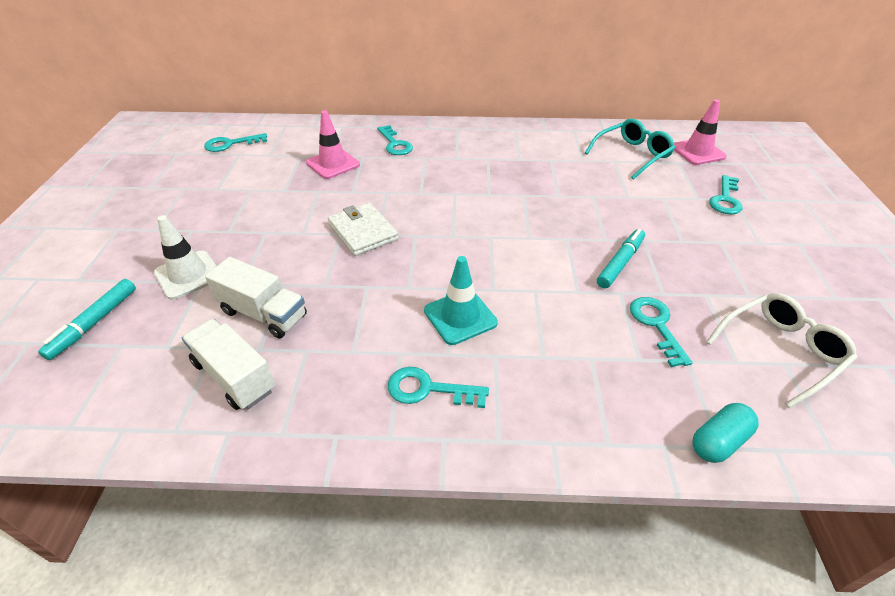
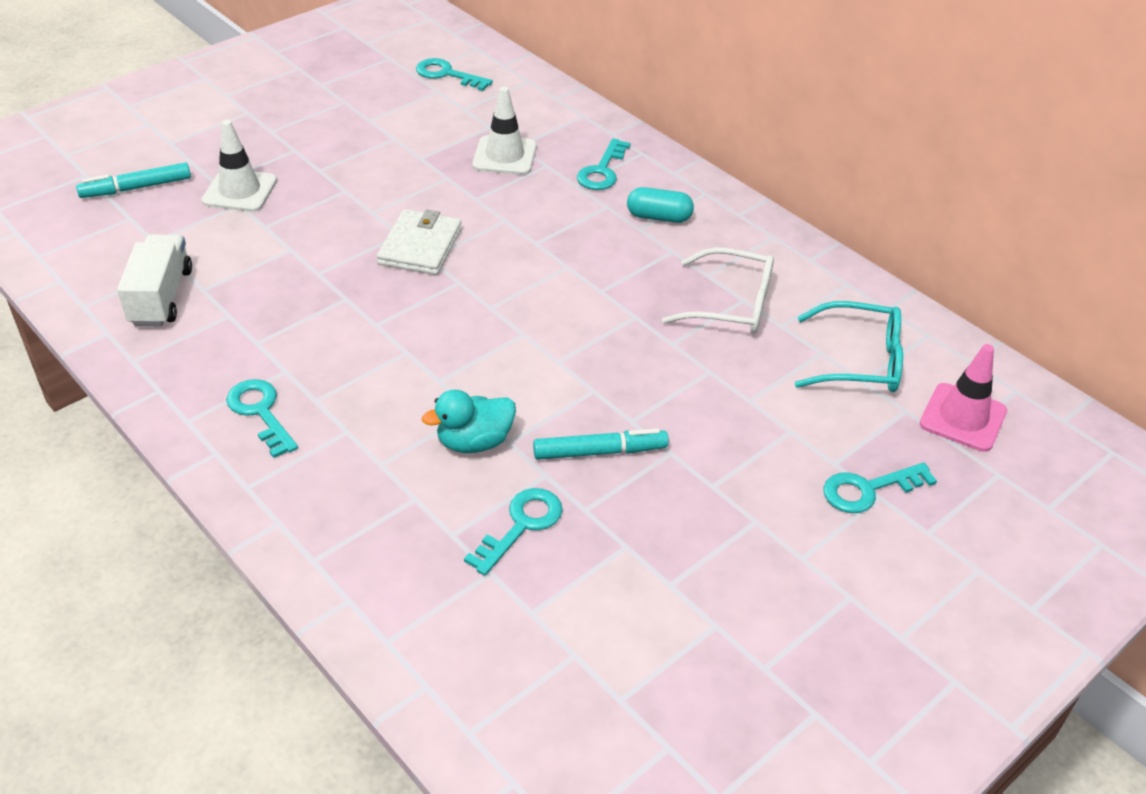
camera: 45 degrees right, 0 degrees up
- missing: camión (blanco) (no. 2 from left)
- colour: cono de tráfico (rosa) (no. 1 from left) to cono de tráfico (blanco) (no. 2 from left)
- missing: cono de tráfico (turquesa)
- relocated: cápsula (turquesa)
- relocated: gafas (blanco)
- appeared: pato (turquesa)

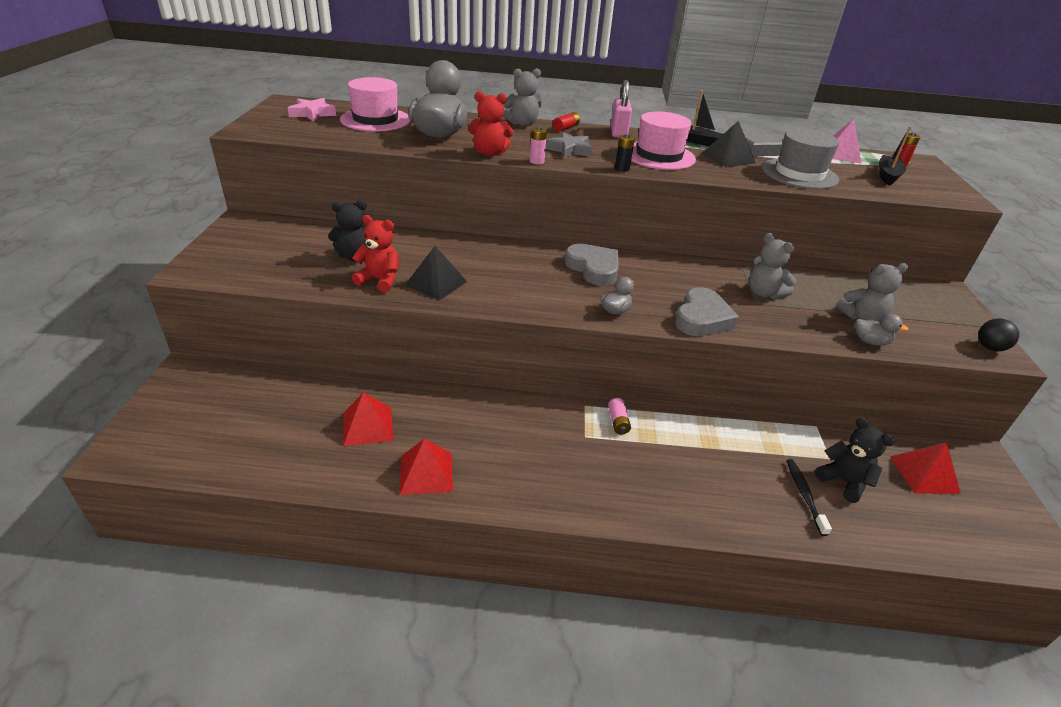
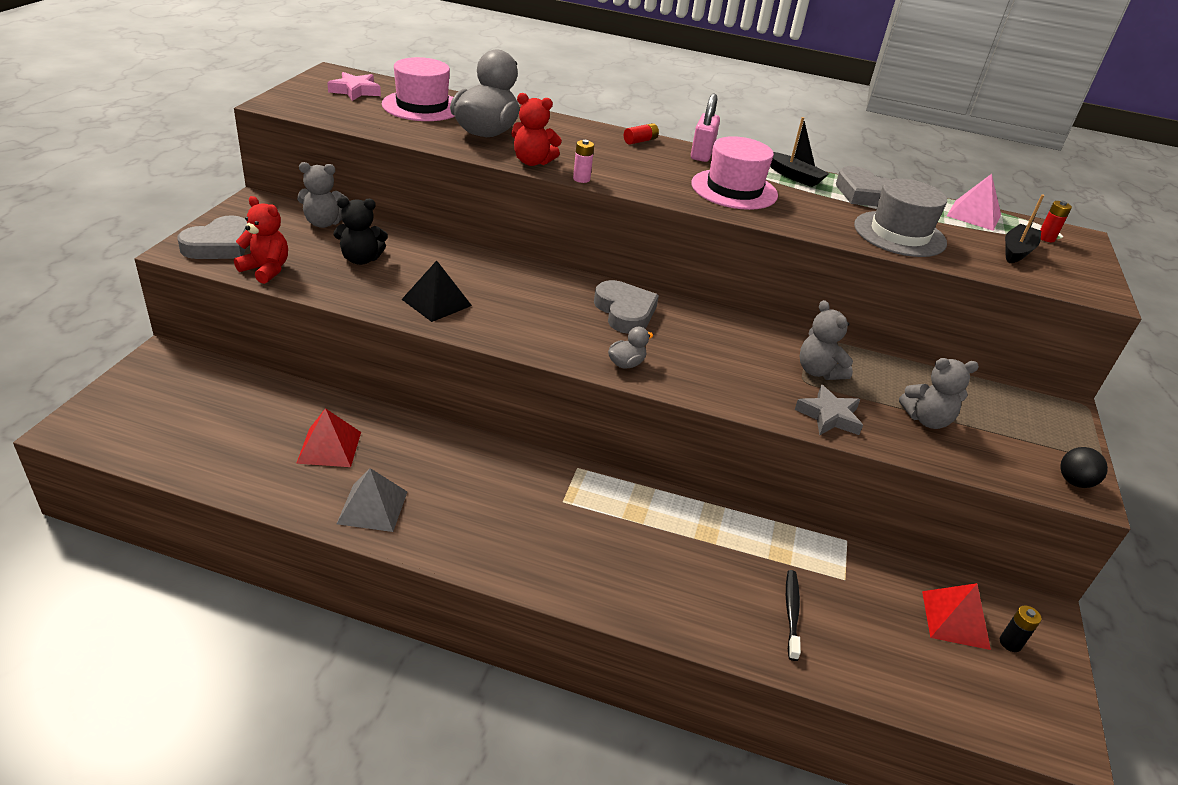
camera: 10 degrees right, 0 degrees up
- relocated: osito (rojo) (no. 1 from left)
- colour: pirámide (rojo) (no. 2 from left) to pirámide (gris)
- relocated: osito (gris) (no. 1 from left)
- relocated: estrella (gris)
- missing: pila (rosa) (no. 2 from left)
- relocated: pila (negro)
- relocated: corazón (gris) (no. 2 from left in the first image) to corazón (gris) (no. 1 from left)
- missing: pirámide (negro) (no. 2 from left)
- missing: osito (negro) (no. 2 from left)
- missing: pato (gris) (no. 3 from left)

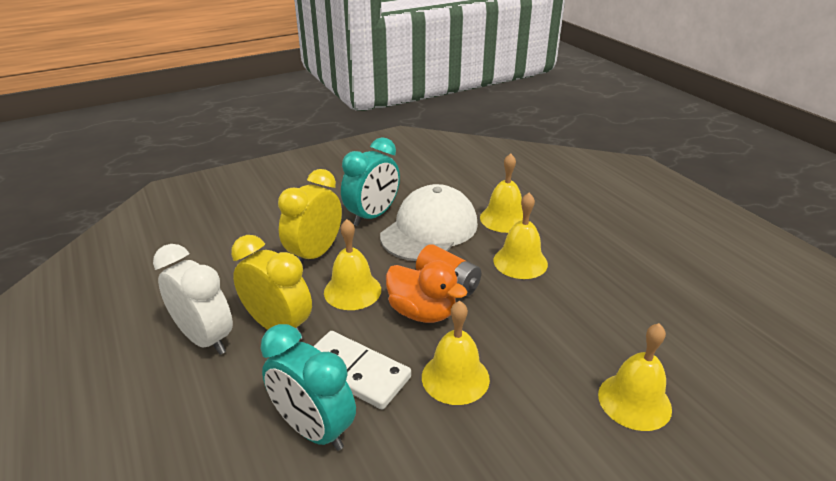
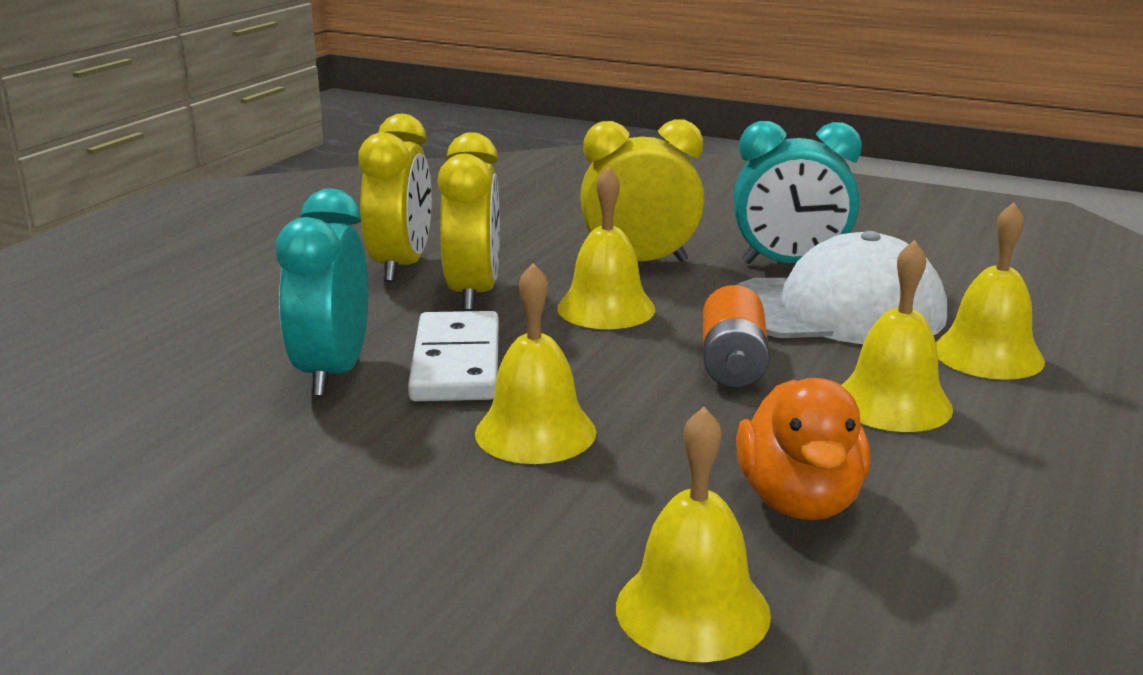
camera: 55 degrees right, 10 degrees down
- colour: despertador (blanco) to despertador (amarillo) (no. 1 from left)
- relocated: pato (naranja)

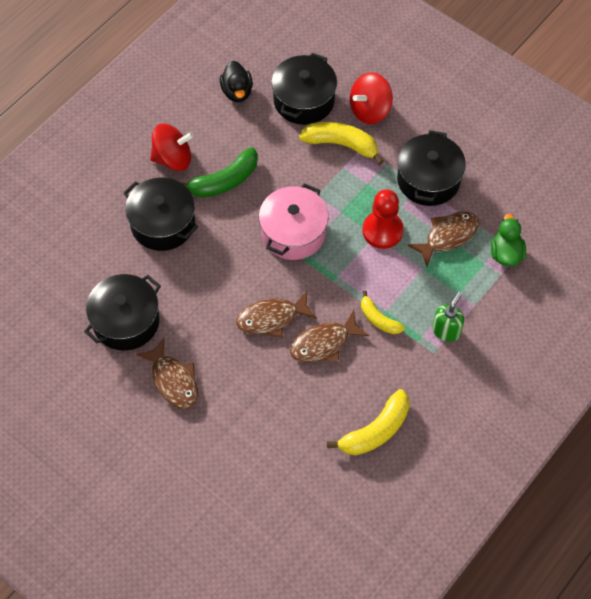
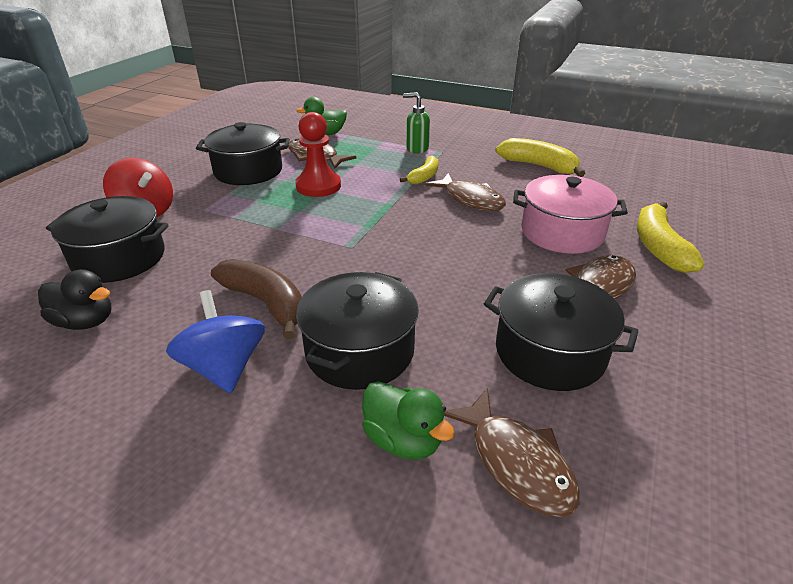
camera: 105 degrees left, 25 degrees down
- colour: peonza (rojo) (no. 1 from left) to peonza (azul)
- colour: plátano (verde) to plátano (marrón)
- spun: pato (negro) 45 degrees clockwise
- relocated: pez (marrón) (no. 2 from left in the first image) to pez (marrón) (no. 3 from left)
- relocated: olla (rosa)
- relocated: plátano (amarillo) (no. 1 from left in the first image) to plátano (amarillo) (no. 3 from left)
- appeared: pato (verde) (no. 2 from left)

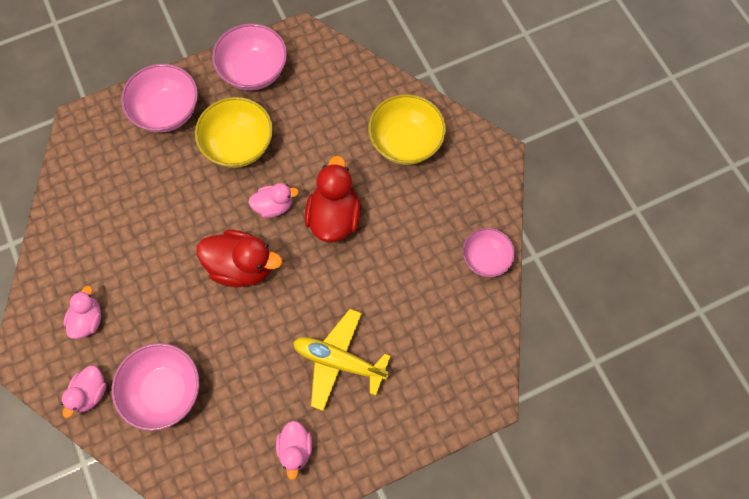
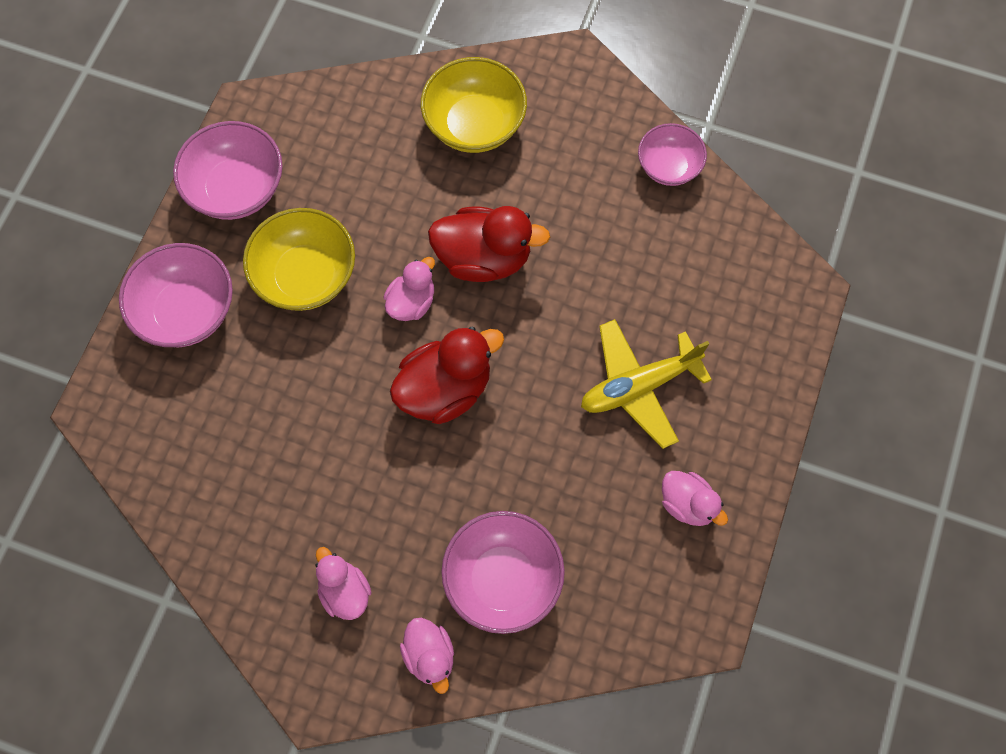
camera: 45 degrees left, 0 degrees up
- spun: pato (rojo) (no. 2 from left) 135 degrees clockwise

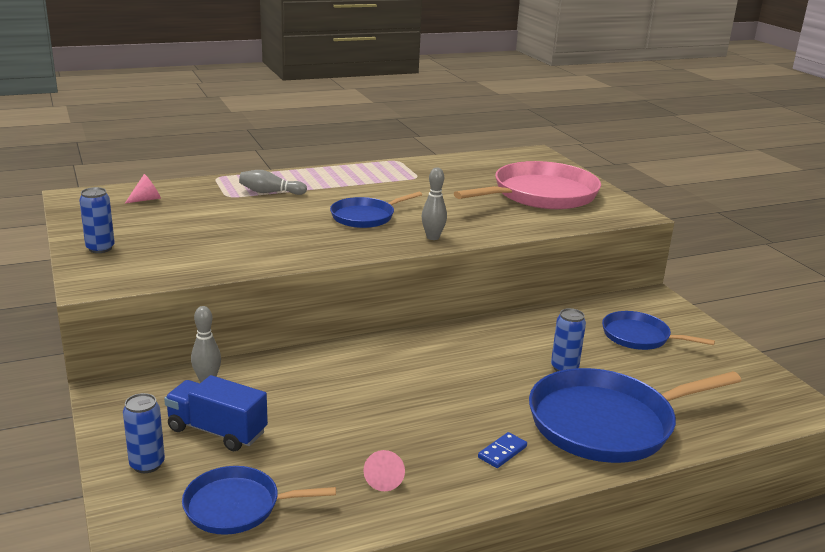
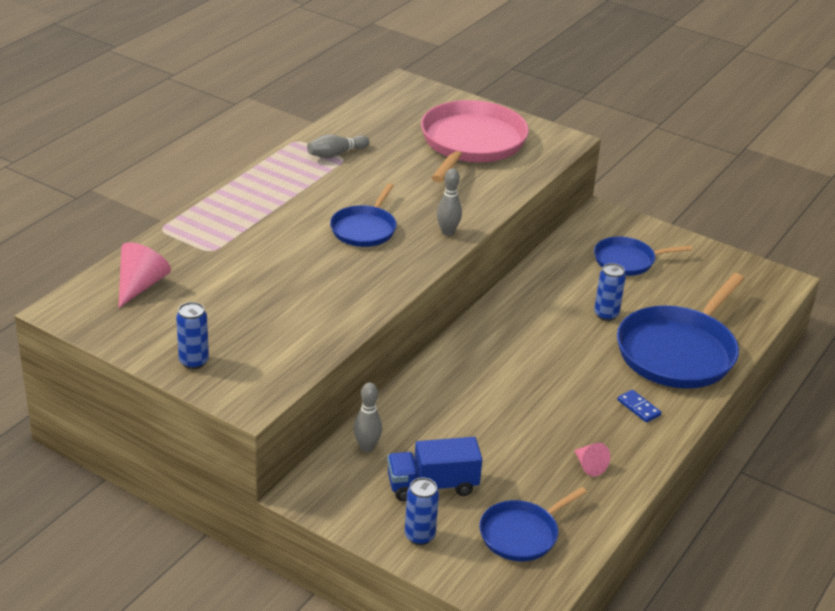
camera: 35 degrees left, 10 degrees up
- size: cono (rosa) (no. 1 from left) x1.65
- relocated: bolo (gris) (no. 2 from left in the first image) to bolo (gris) (no. 1 from left)
- spun: ficha de dominó (azul) 45 degrees counterclockwise

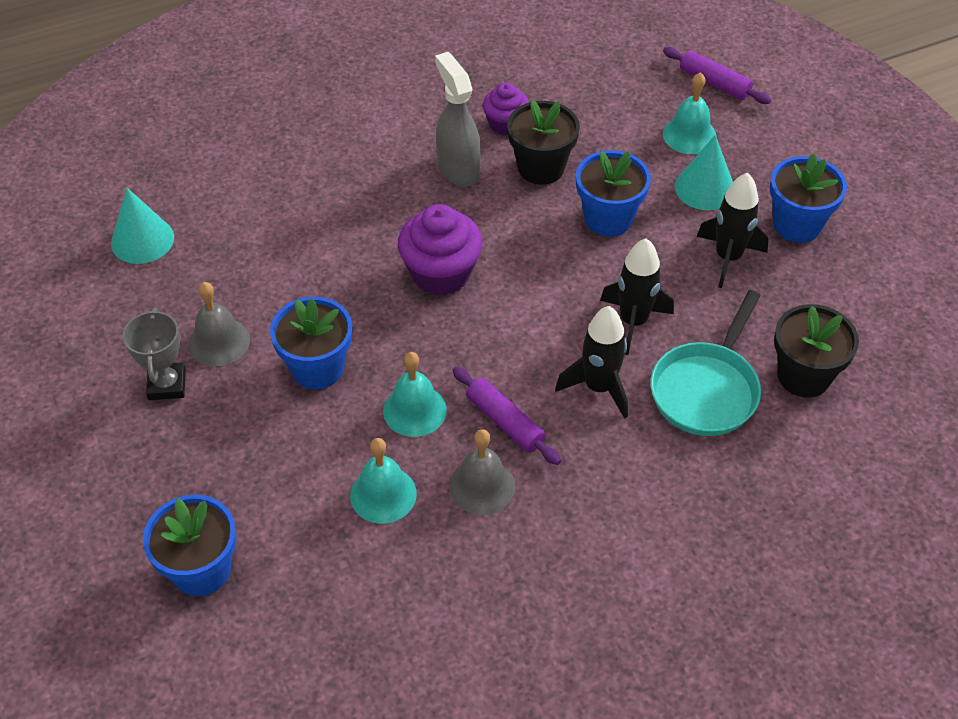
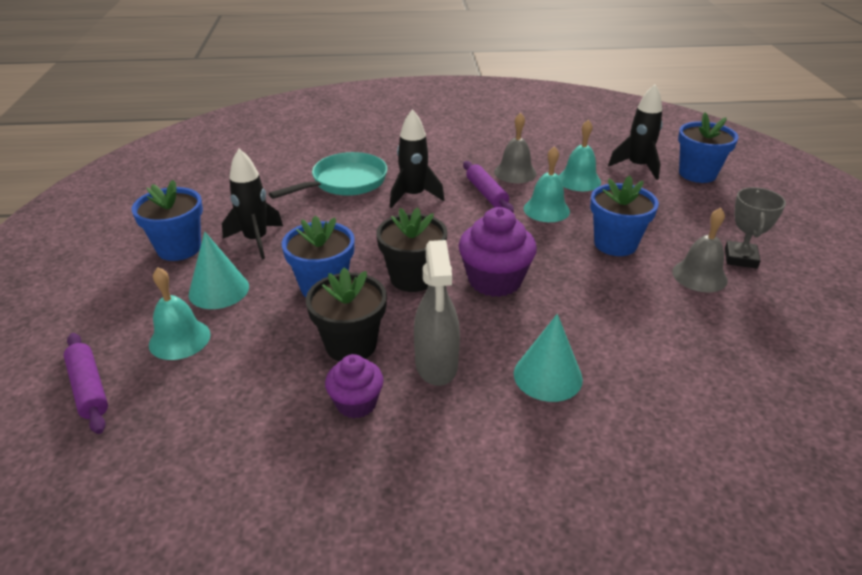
camera: 160 degrees left, 15 degrees down
- relocated: cono (turquesa) (no. 1 from left in the first image) to cono (turquesa) (no. 2 from left)
- relocated: cohete (negro) (no. 2 from left in the first image) to cohete (negro) (no. 3 from left)
- relocated: maceta (negro) (no. 2 from left)

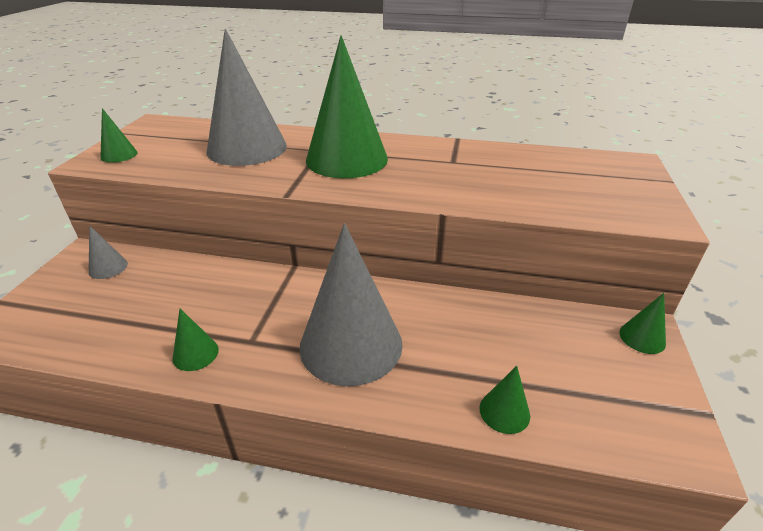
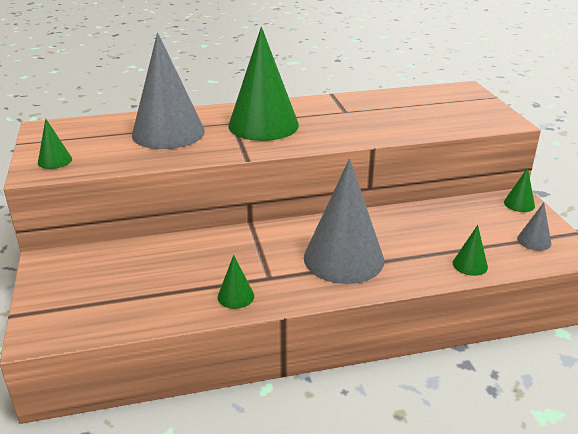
camera: 25 degrees left, 5 degrees down
- relocated: cono (gris) (no. 1 from left in the first image) to cono (gris) (no. 3 from left)

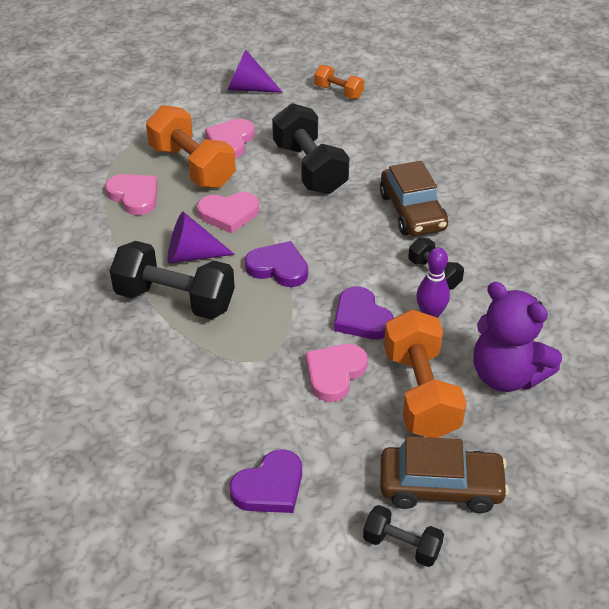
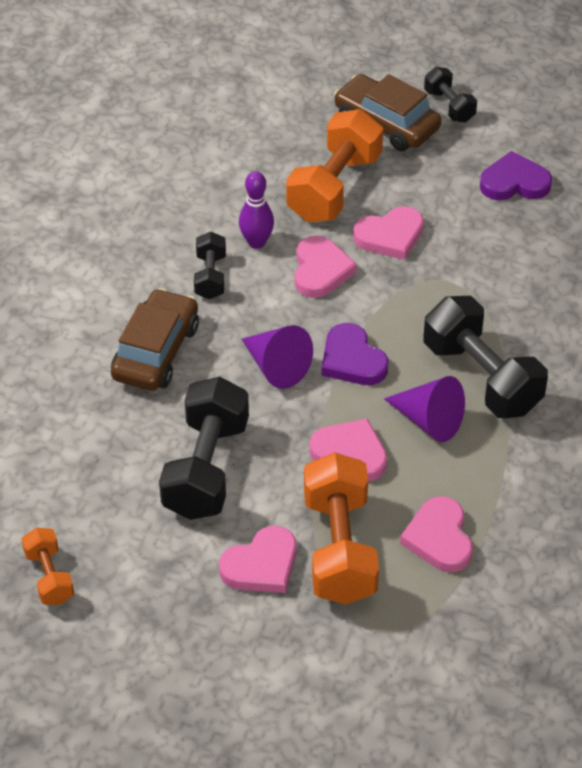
camera: 145 degrees left, 5 degrees up
- relocated: cono (morado) (no. 2 from left in the first image) to cono (morado) (no. 1 from left)
- colour: corazón (morado) (no. 3 from left) to corazón (rosa) (no. 2 from left)
- missing: osito (morado)

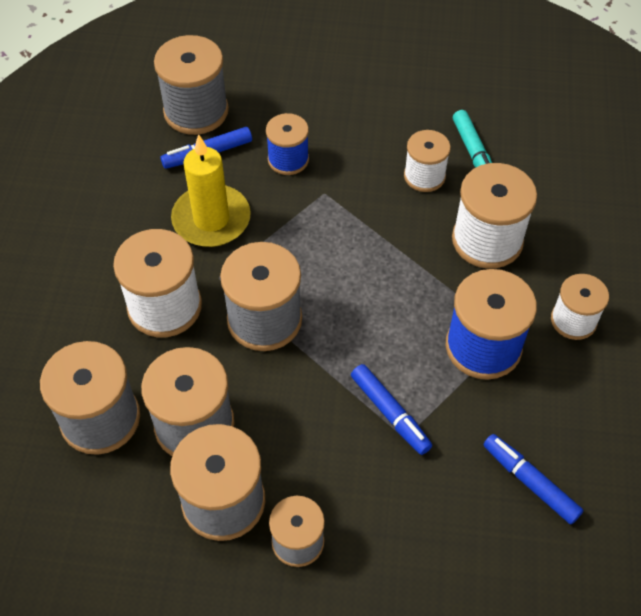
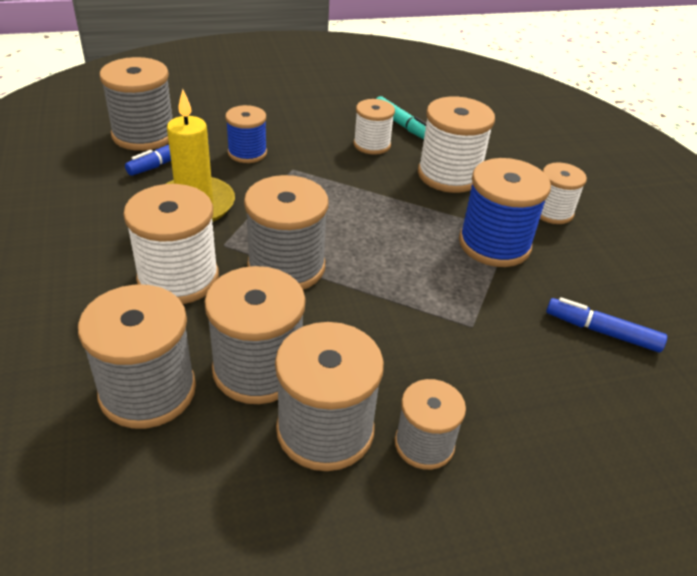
camera: 25 degrees left, 15 degrees down
- missing: rotulador (azul) (no. 2 from left)

